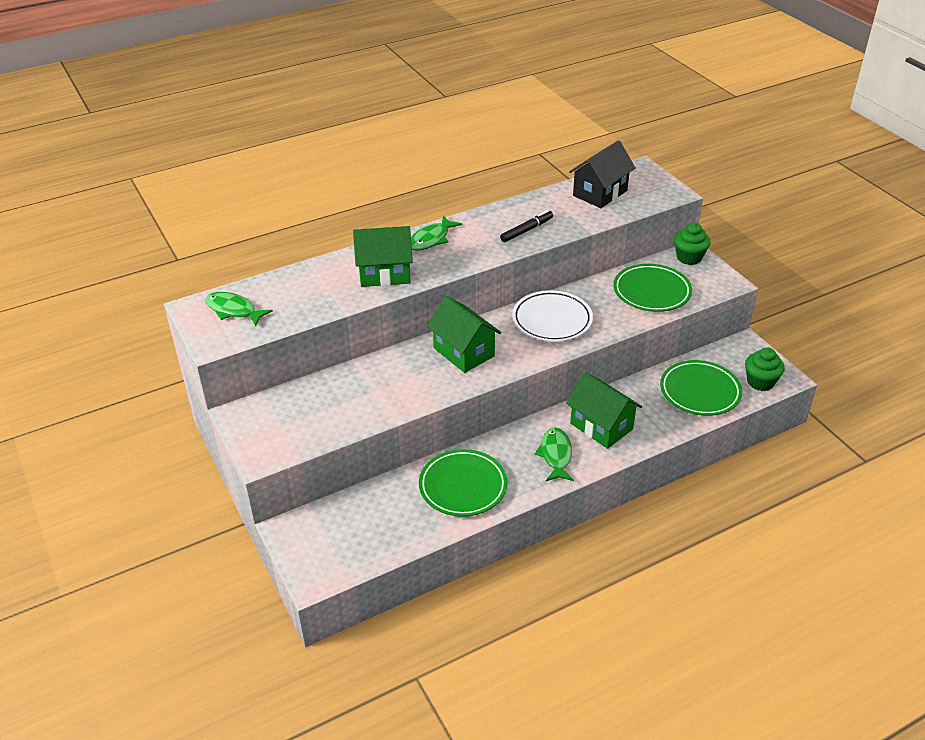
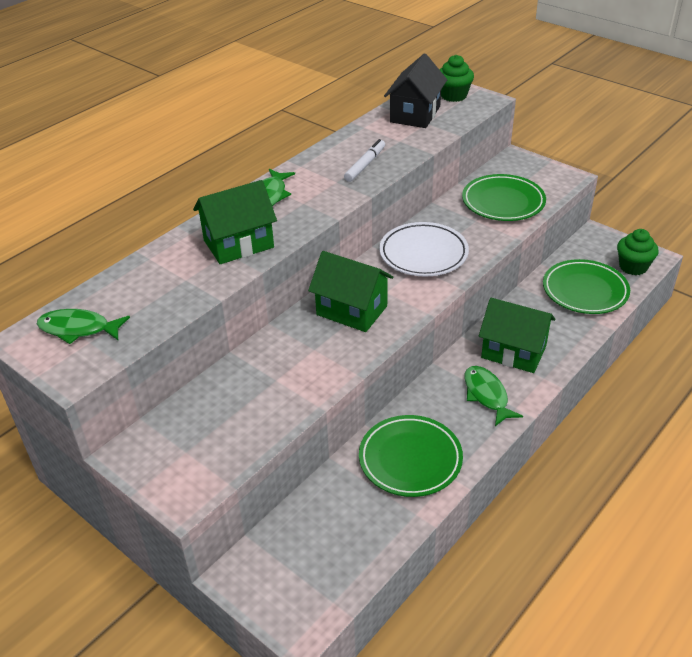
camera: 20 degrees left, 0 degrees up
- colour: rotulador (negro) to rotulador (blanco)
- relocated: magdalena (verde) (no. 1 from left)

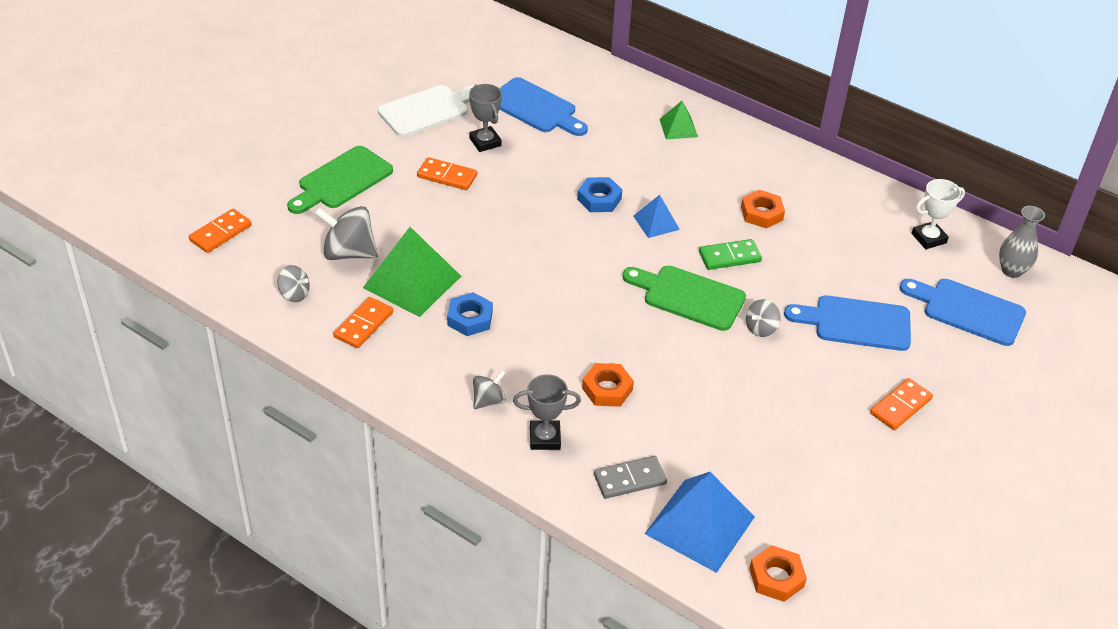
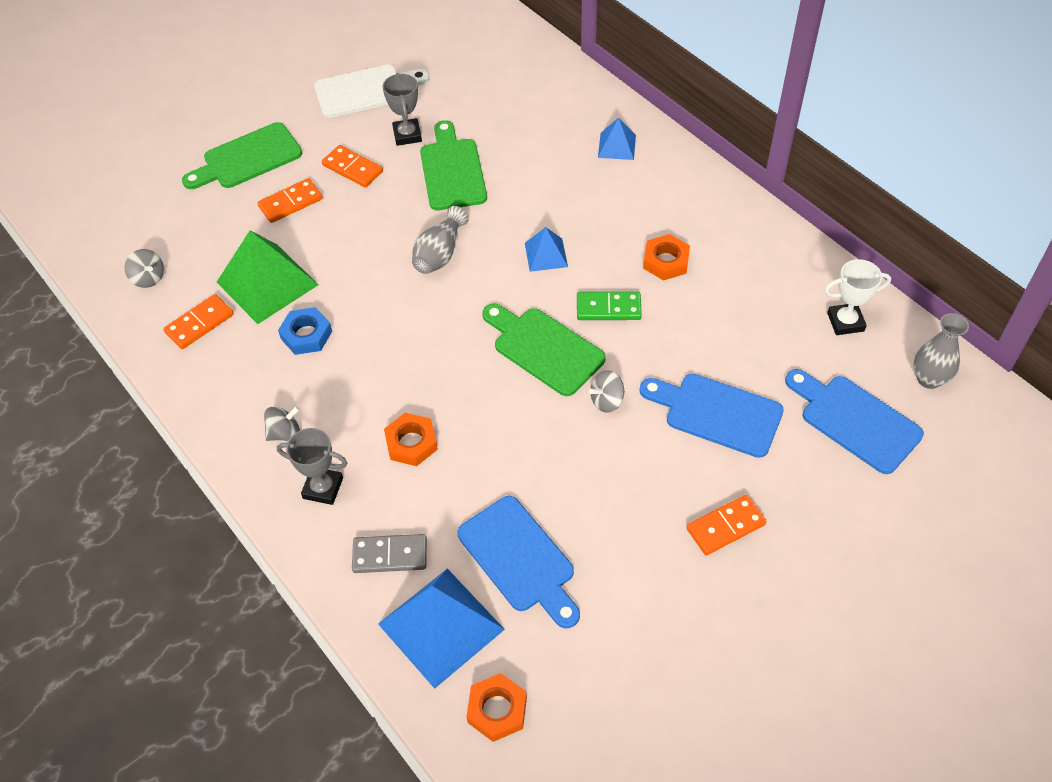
camera: 20 degrees right, 10 degrees up
- relocated: ficha de dominó (naranja) (no. 1 from left in the first image) to ficha de dominó (naranja) (no. 2 from left)
- missing: peonza (gris) (no. 2 from left)
- relocated: tabla de cortar (azul) (no. 1 from left)
- missing: tuerca (azul) (no. 2 from left)
- colour: pirámide (verde) (no. 2 from left) to pirámide (azul) (no. 3 from left)
- appeared: florero (gris) (no. 1 from left)
- appeared: tabla de cortar (verde) (no. 2 from left)

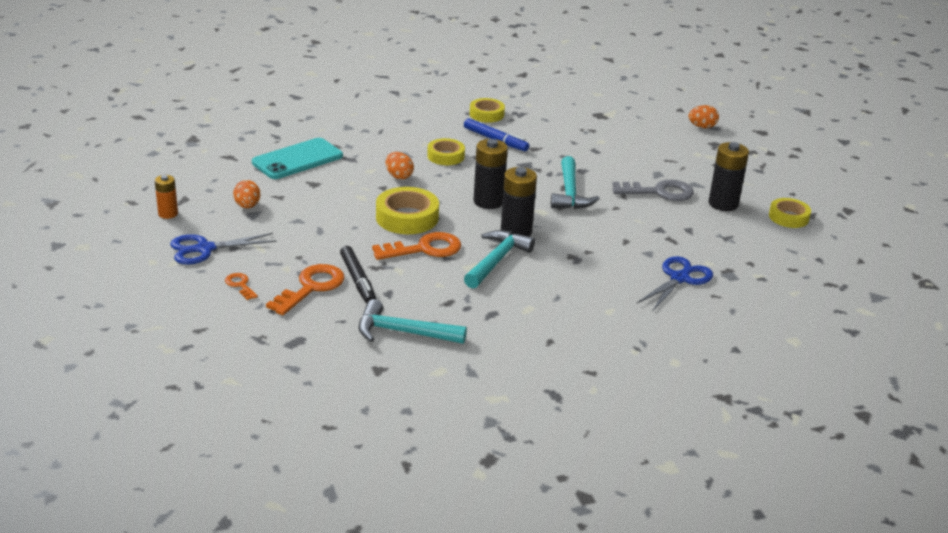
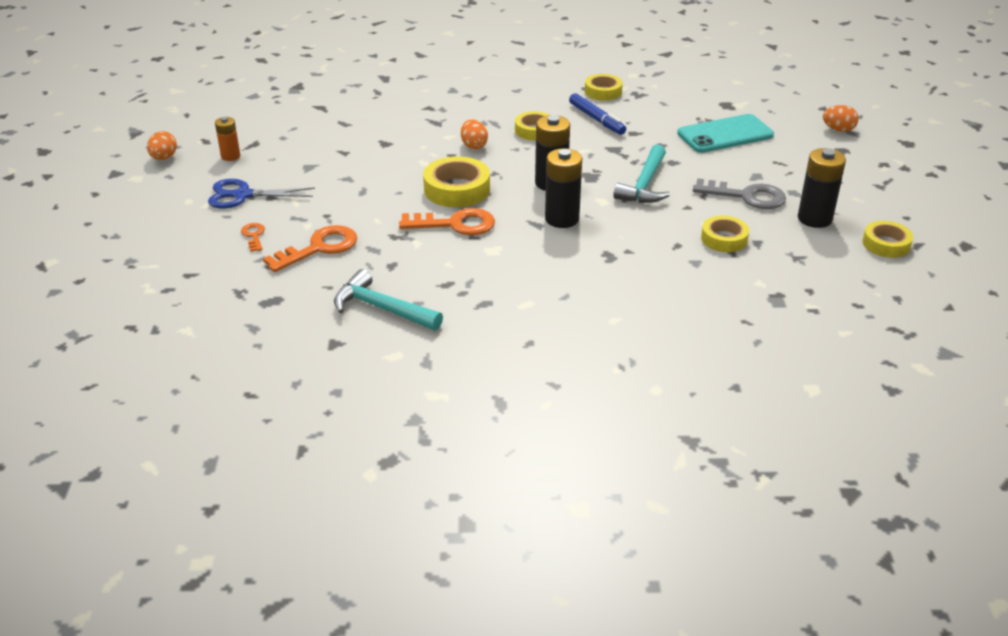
camera: 20 degrees right, 5 degrees up
- relocated: huevo (naranja) (no. 1 from left)
- relocated: móvil (turquesa)
- missing: rotulador (negro)
- missing: martillo (turquesa) (no. 2 from left)
- missing: tijeras (azul) (no. 2 from left)
- appeared: cinta adhesiva (amarillo) (no. 4 from left)

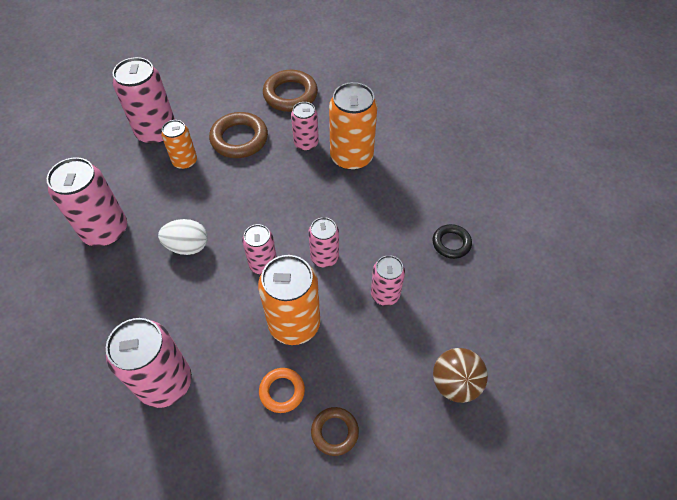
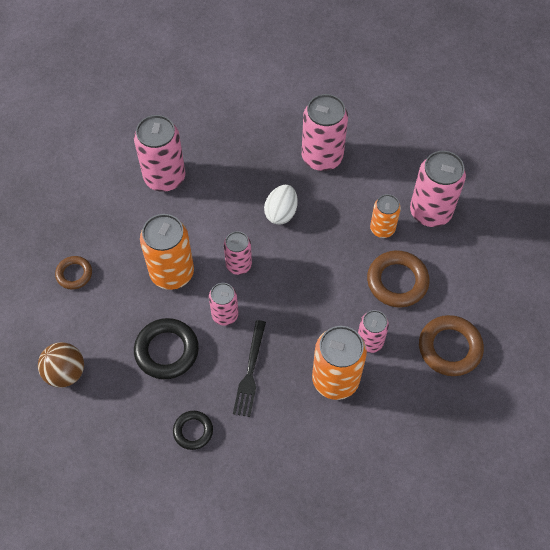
camera: 110 degrees right, 5 degrees up
- missing: anillo (naranja)
- exchanged: lata (rosa) (no. 7 from left) to anillo (negro) (no. 1 from left)
- appeared: tenedor (negro)

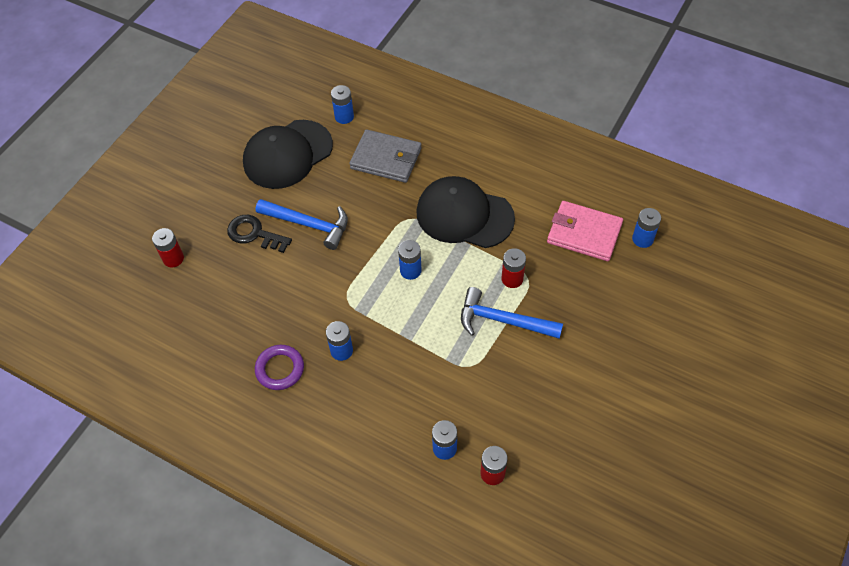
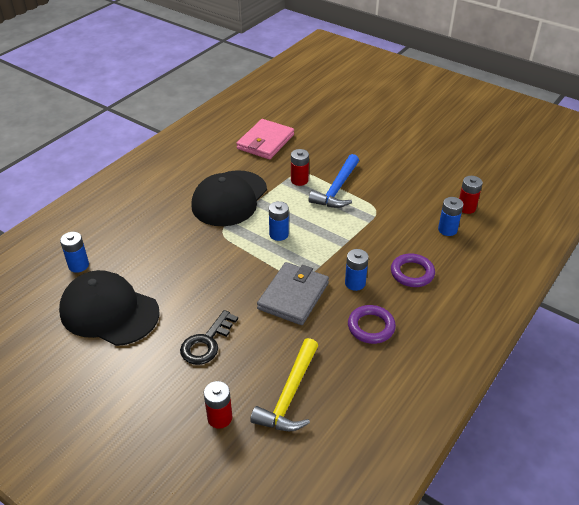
camera: 85 degrees left, 15 degrees down
- spun: gorra (negro) (no. 1 from left) 150 degrees clockwise
- missing: martillo (azul) (no. 1 from left)
- relocated: cartera (gris)
- missing: pila (azul) (no. 5 from left)
- appeared: martillo (amarillo)
- appeared: anillo (morado) (no. 2 from left)

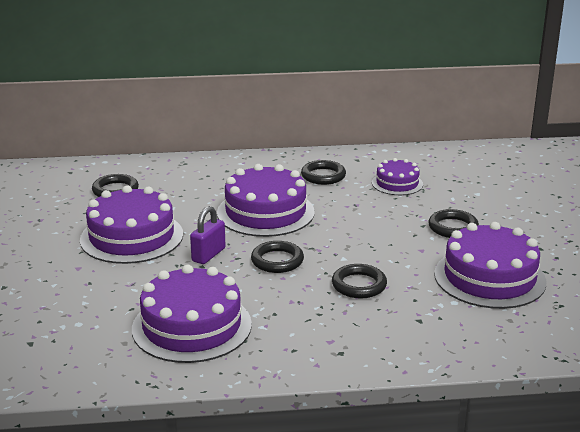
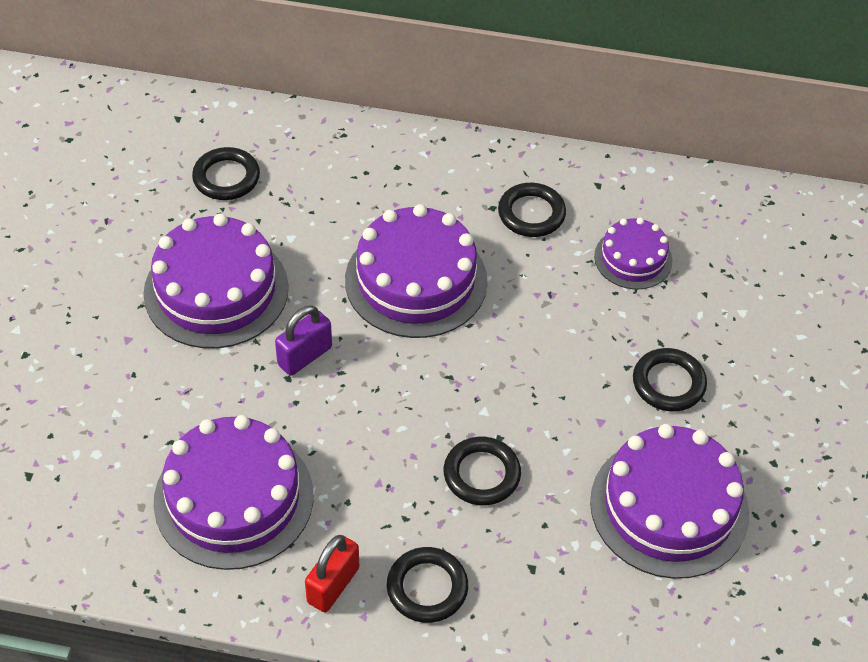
camera: 15 degrees right, 25 degrees up
- relocated: anillo (negro) (no. 2 from left)
- appeared: candado (rojo)

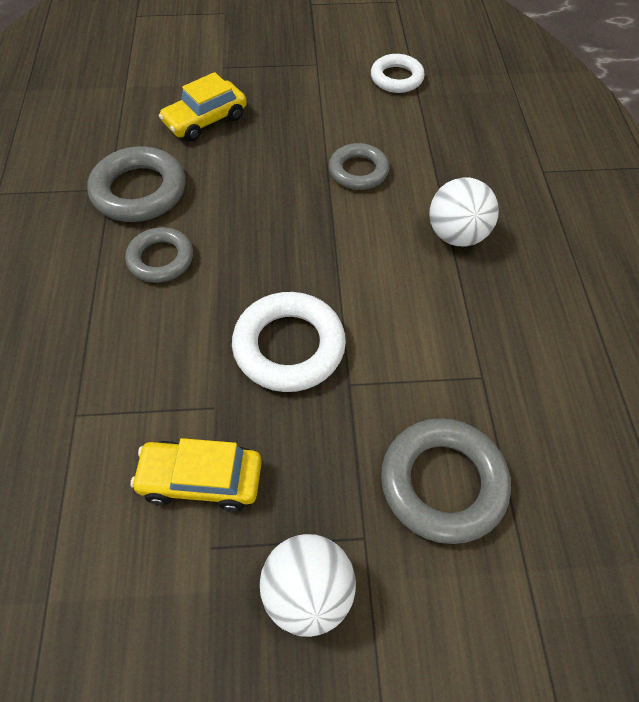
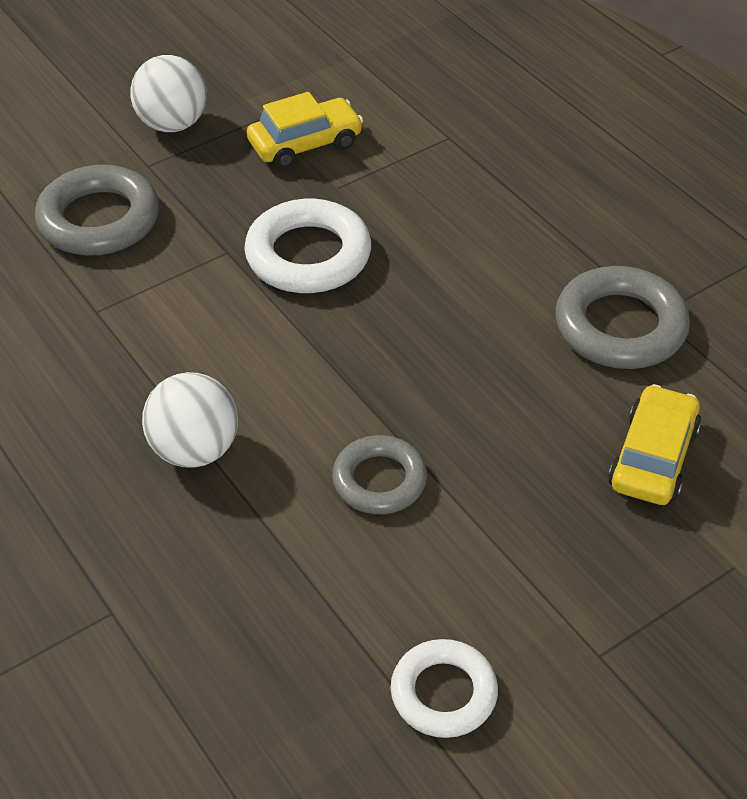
camera: 150 degrees right, 10 degrees down
- missing: anillo (gris) (no. 2 from left)

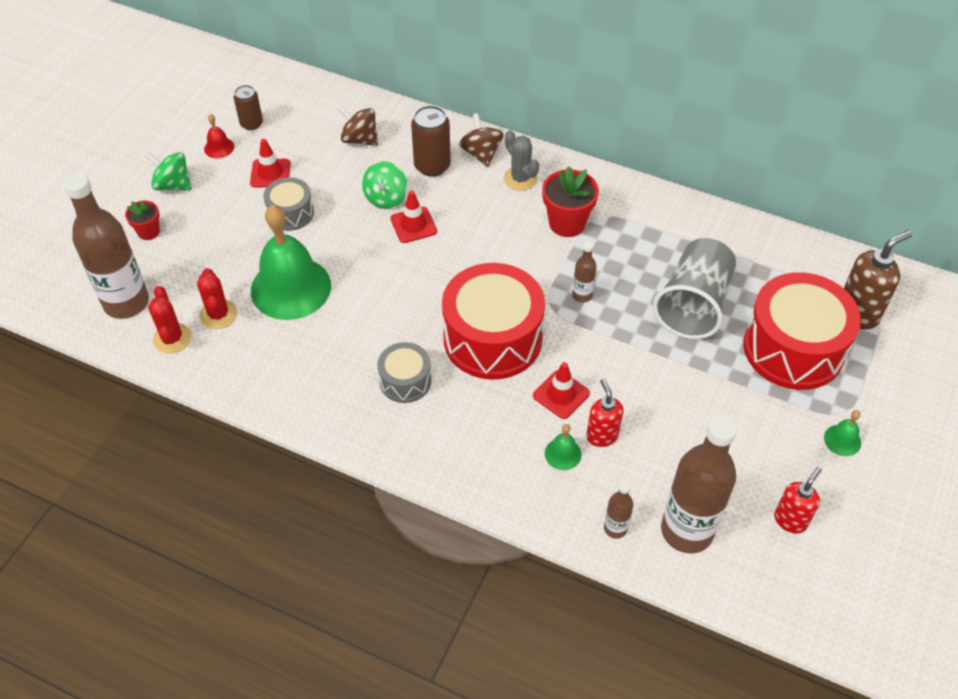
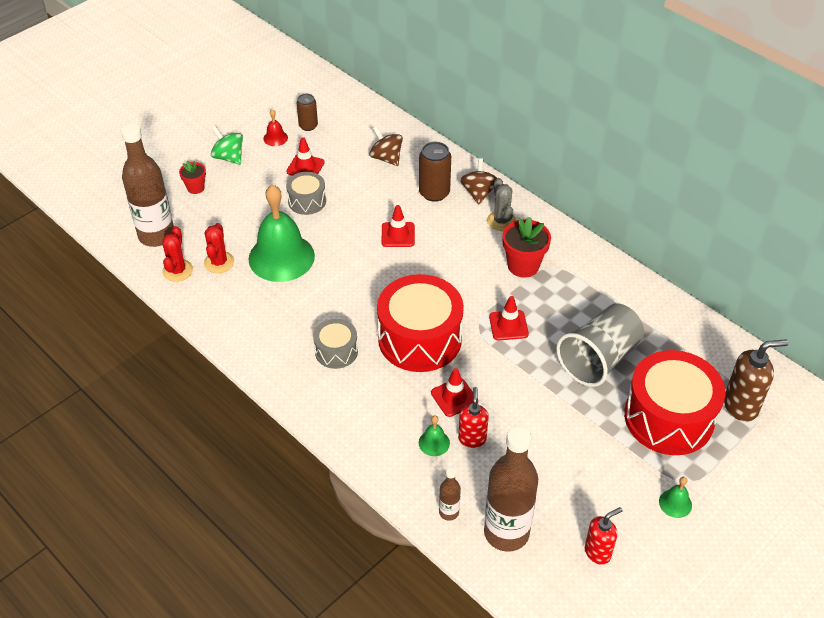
camera: 20 degrees right, 5 degrees down
- missing: peonza (verde) (no. 2 from left)
- exchanged: botella (marrón) (no. 2 from left) to cono de tráfico (rojo) (no. 4 from left)

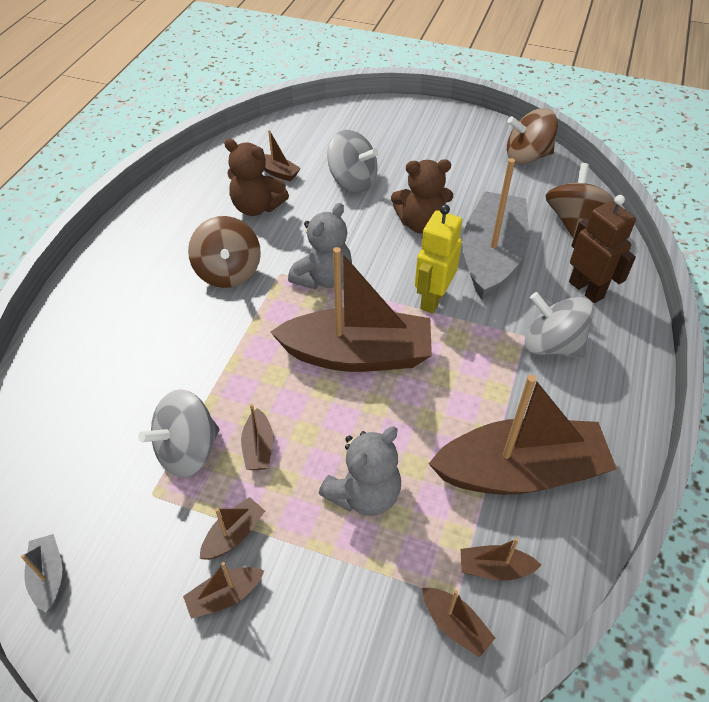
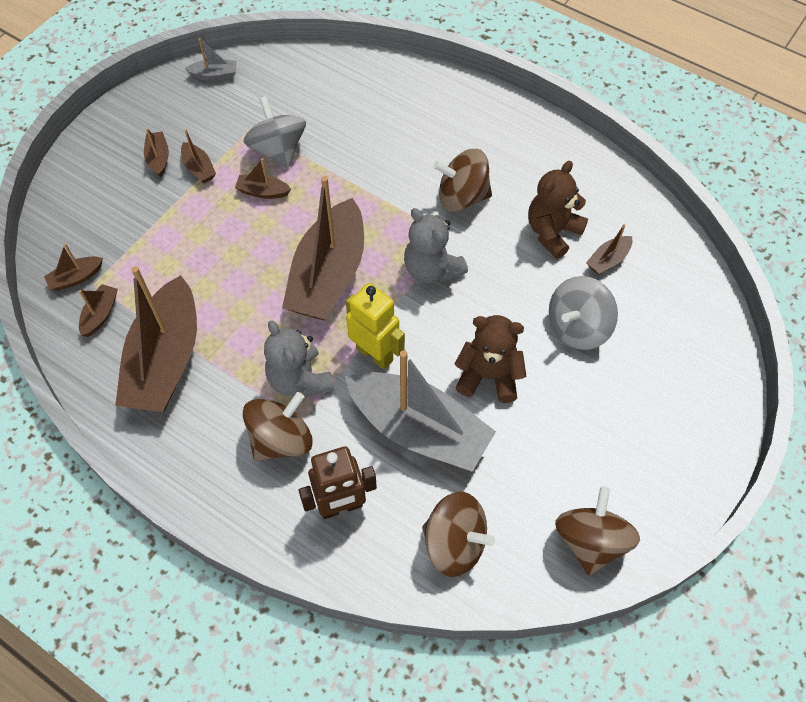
camera: 105 degrees right, 10 degrees up
- relocated: osito (gris) (no. 2 from left in the first image) to osito (gris) (no. 1 from left)
- spun: osito (marrón) (no. 2 from left in the first image) 90 degrees clockwise
- colour: peonza (gris) (no. 3 from left) to peonza (marrón) (no. 1 from left)

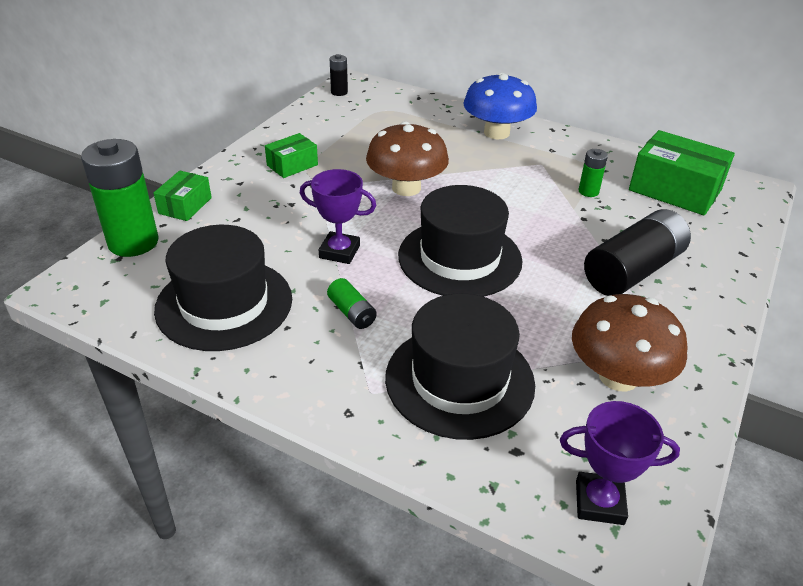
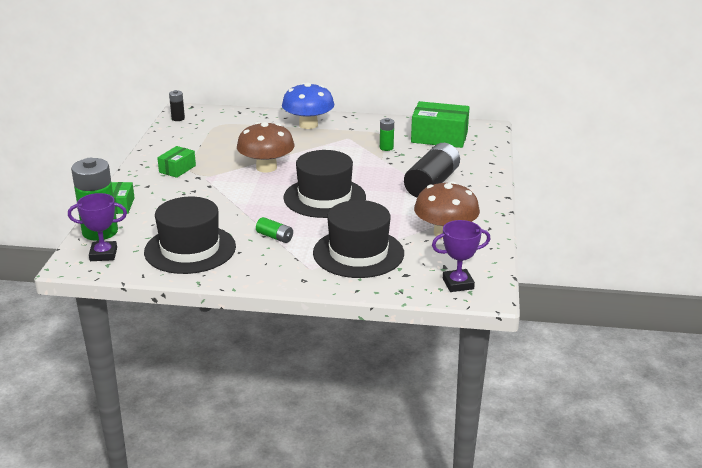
camera: 20 degrees left, 10 degrees down
- relocated: trofeo (morado) (no. 1 from left)

